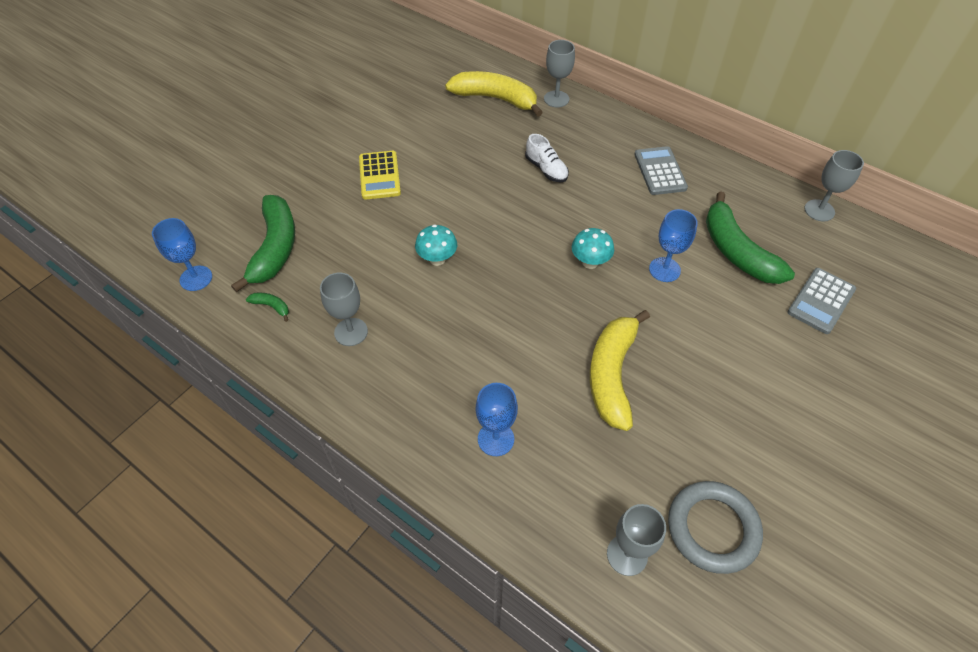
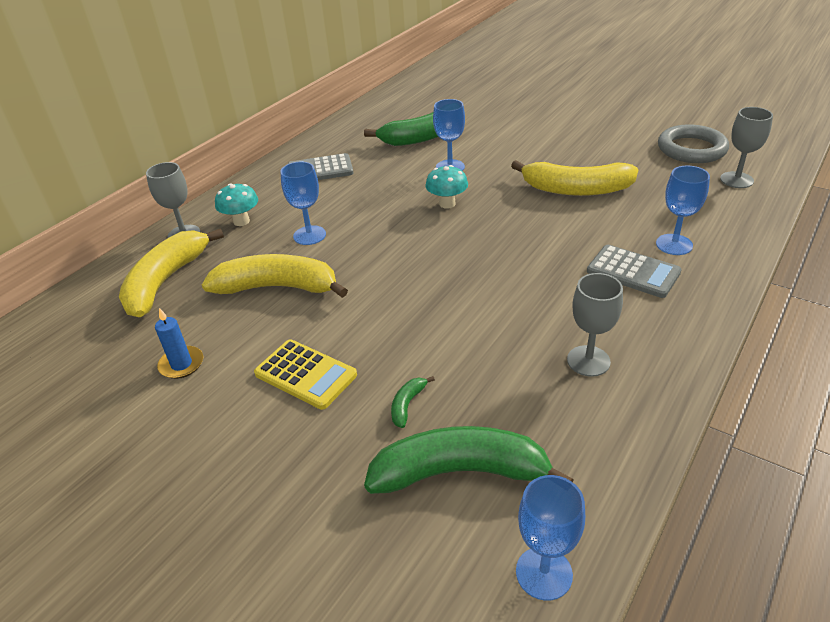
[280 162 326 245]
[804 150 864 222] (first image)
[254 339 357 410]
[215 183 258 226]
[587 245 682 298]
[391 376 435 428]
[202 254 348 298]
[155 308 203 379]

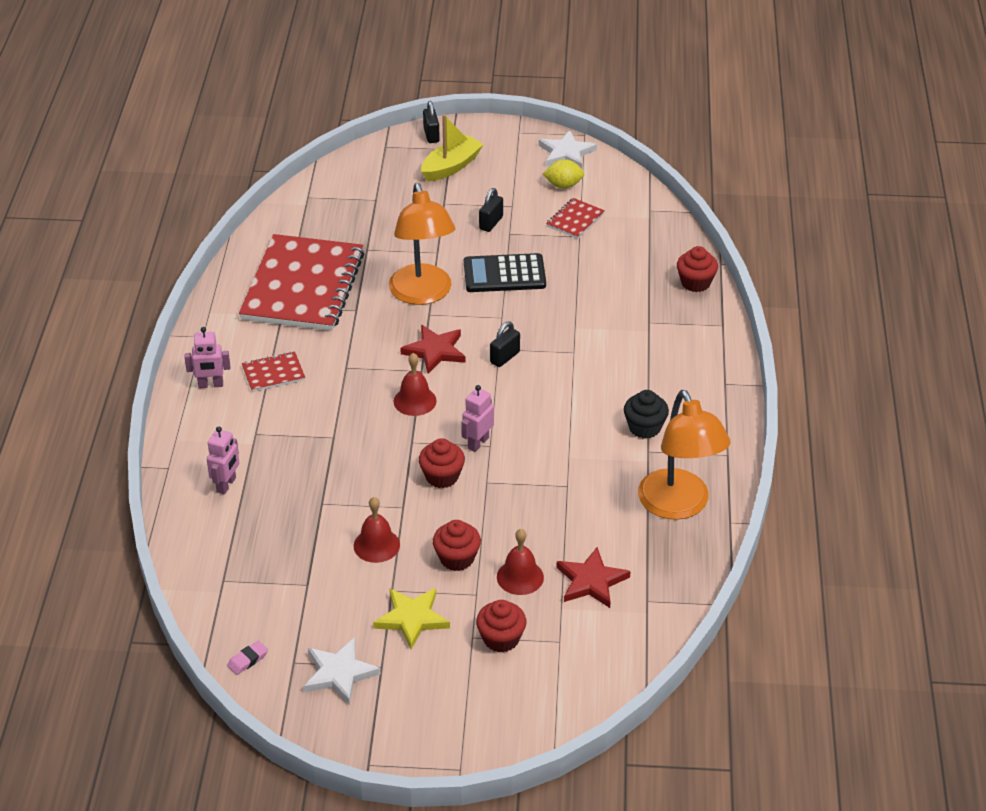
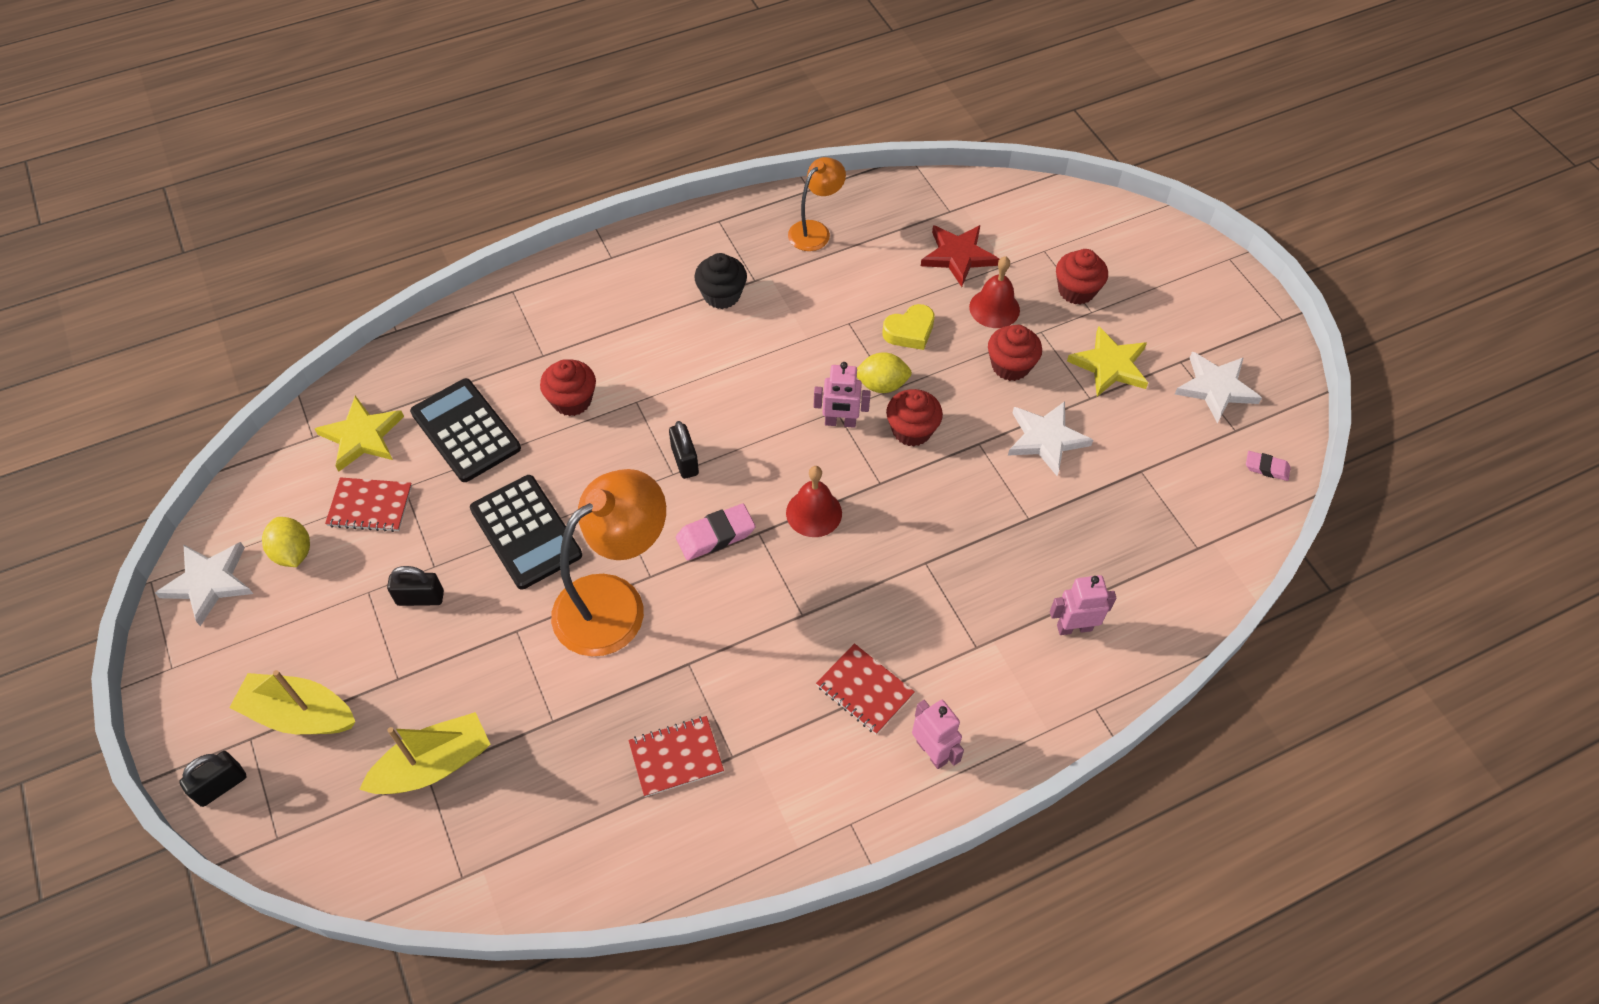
[628 716 724 797]
[540 359 596 416]
[669 421 699 479]
[676 504 755 560]
[788 157 846 251]
[1008 401 1093 476]
[882 304 935 350]
[857 352 912 393]
[410 378 521 482]
[315 396 404 472]
[359 712 491 794]

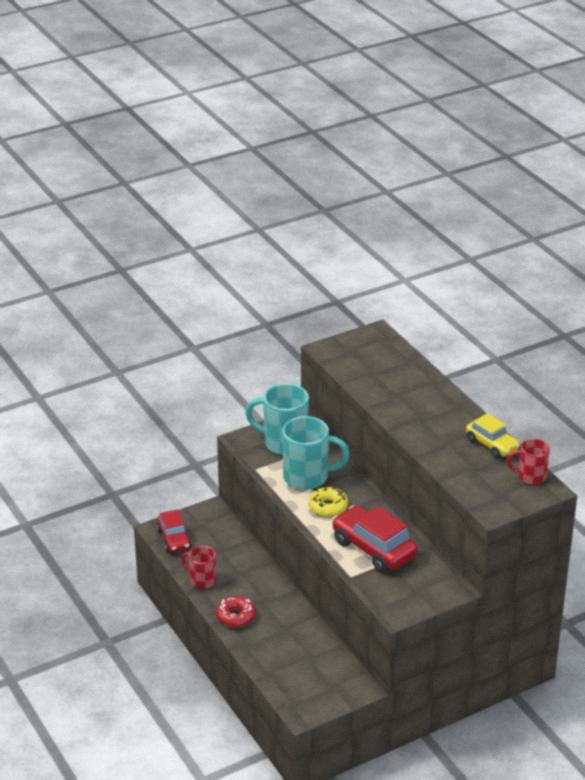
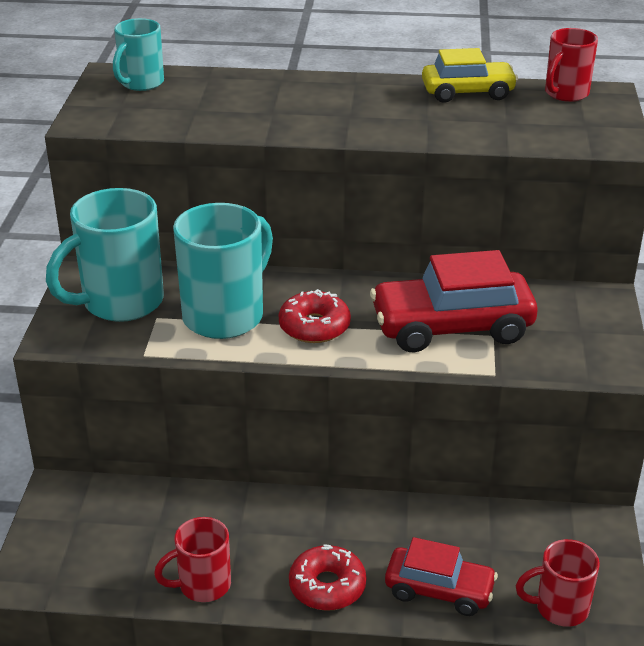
[279 289 351 343]
[385 537 498 616]
[113 18 164 91]
[516 539 600 627]

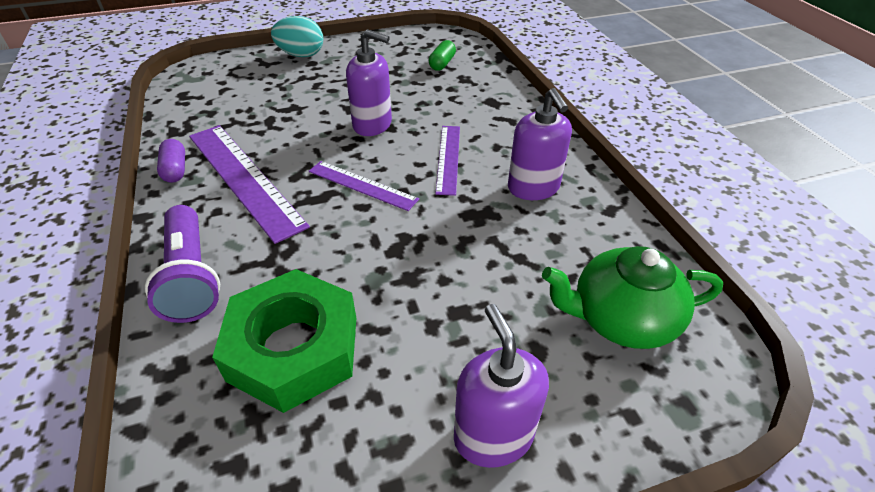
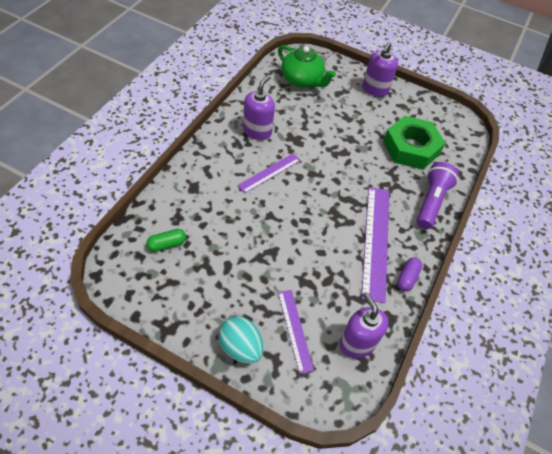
[339 292 389 358]
[278 290 314 374]

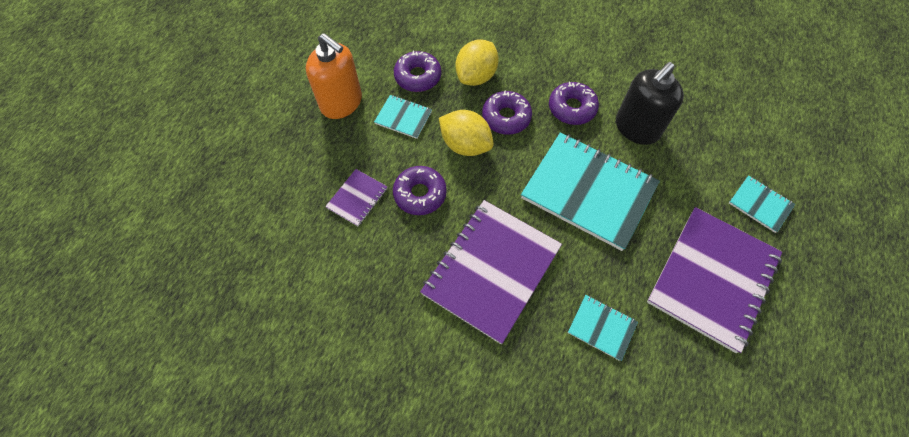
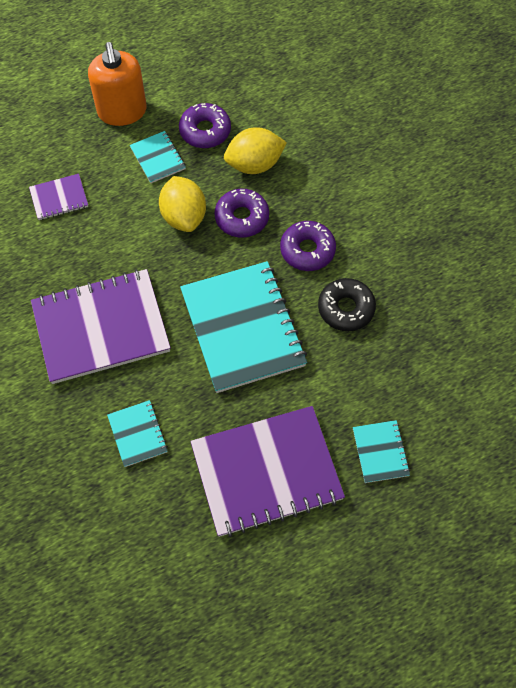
[318 278 376 331]
[393 166 447 215] (first image)

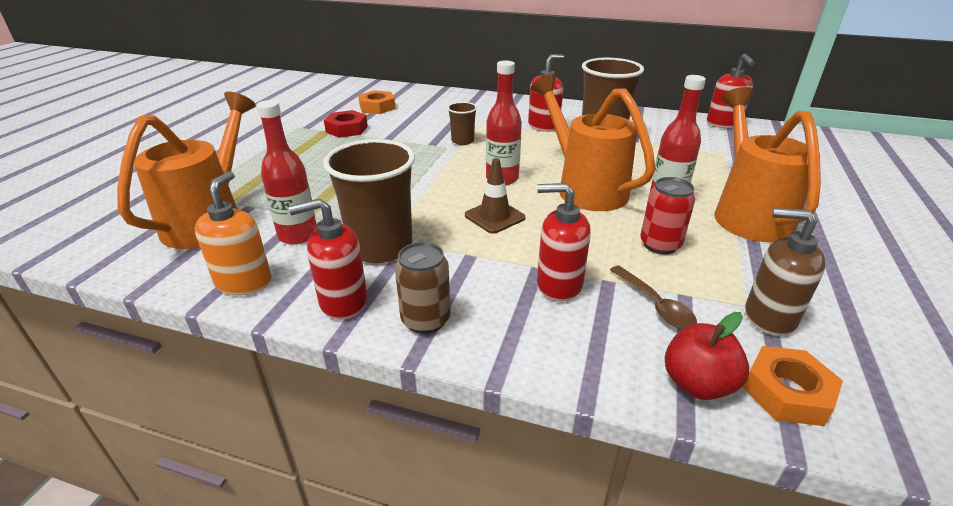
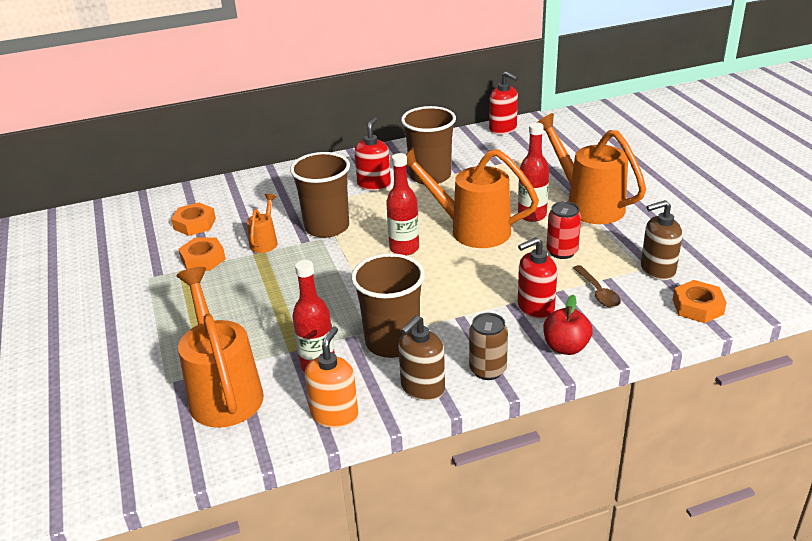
[290 152 350 238]
[178 237 226 271]
[465 158 525 234] (first image)
[305 326 358 428]
[398 315 445 401]
[573 265 621 308]
[543 295 593 355]
[247 194 278 253]

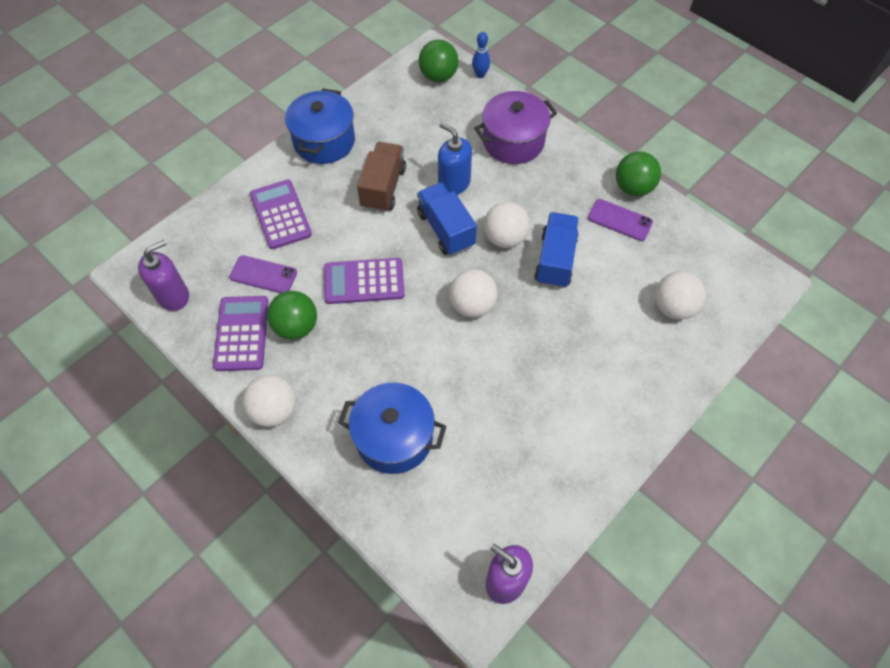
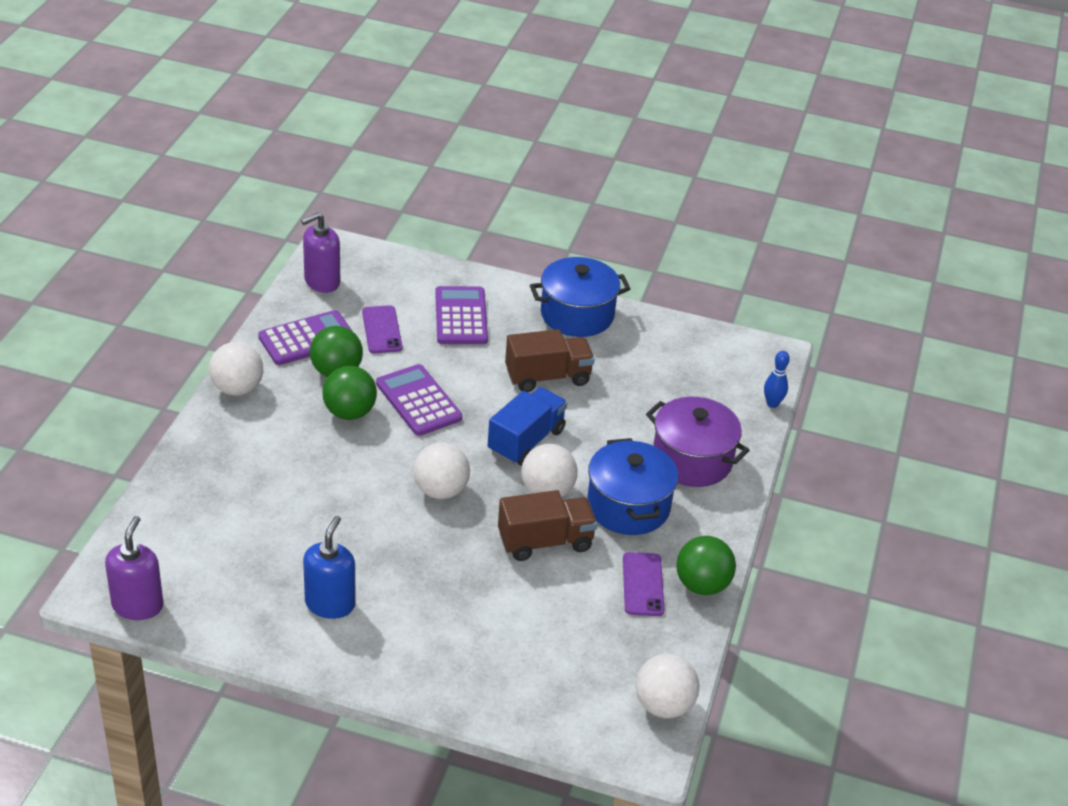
[322 366 377 420]
[303 516 356 619]
[435 286 488 344]
[498 490 597 561]
[301 212 340 293]
[636 654 700 718]
[587 438 678 535]

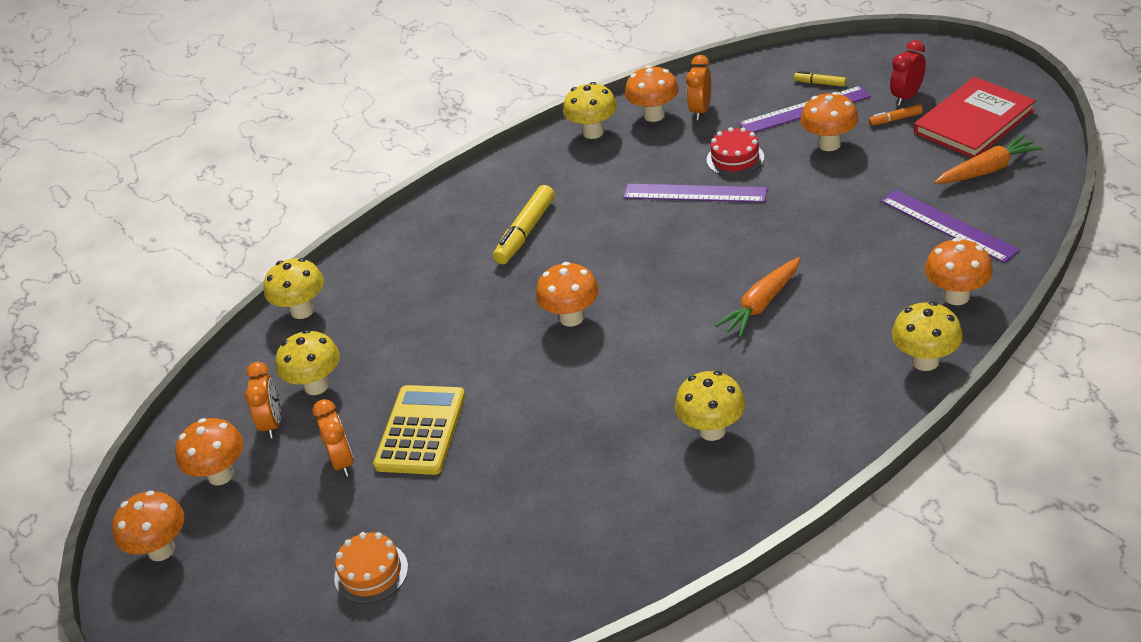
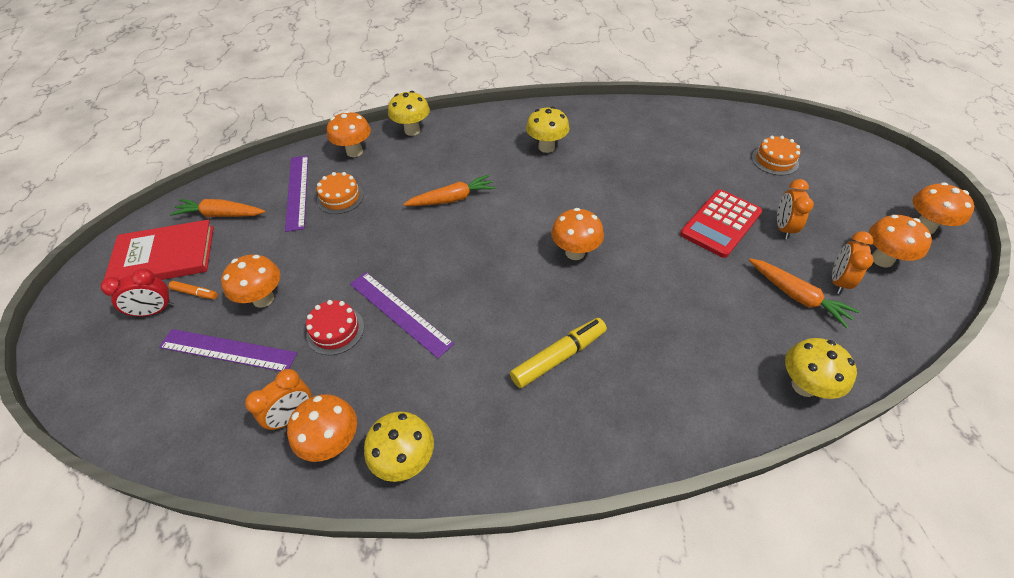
[794 71 846 87] (first image)
[749 258 859 328]
[680 189 762 258]
[317 172 364 214]

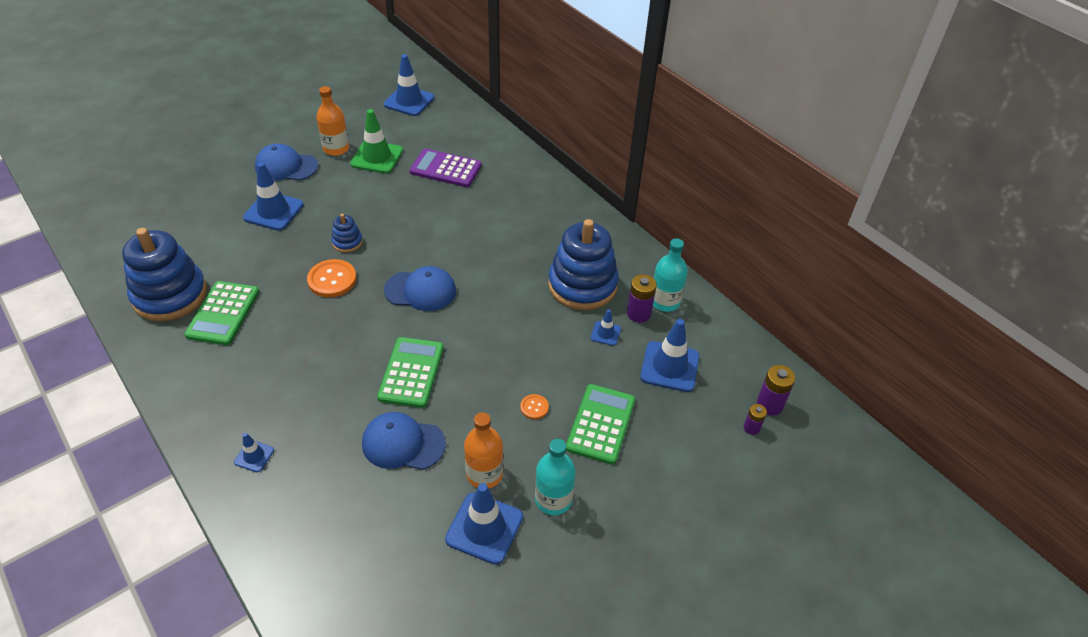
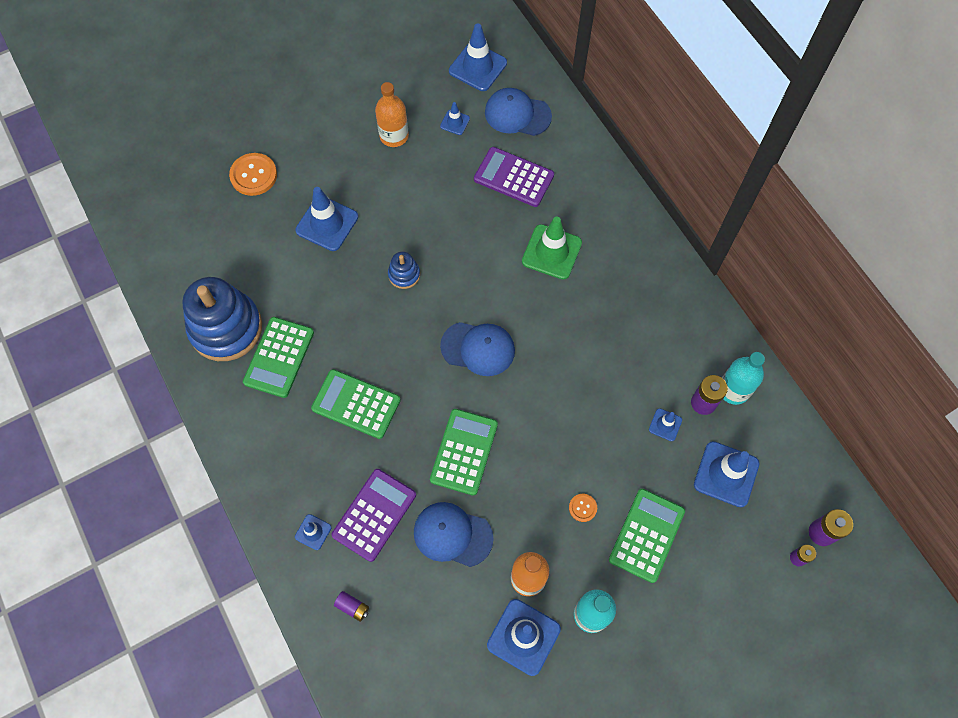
[522 217 582 280]
[485 88 552 136]
[548 219 619 311] (first image)
[229 153 277 196]
[440 102 470 135]
[311 369 401 439]
[332 469 416 562]
[334 591 369 622]

